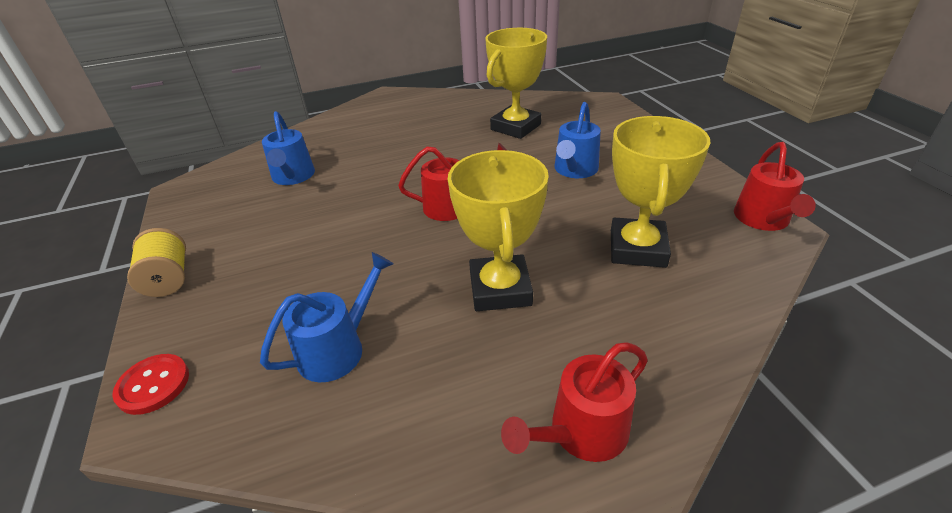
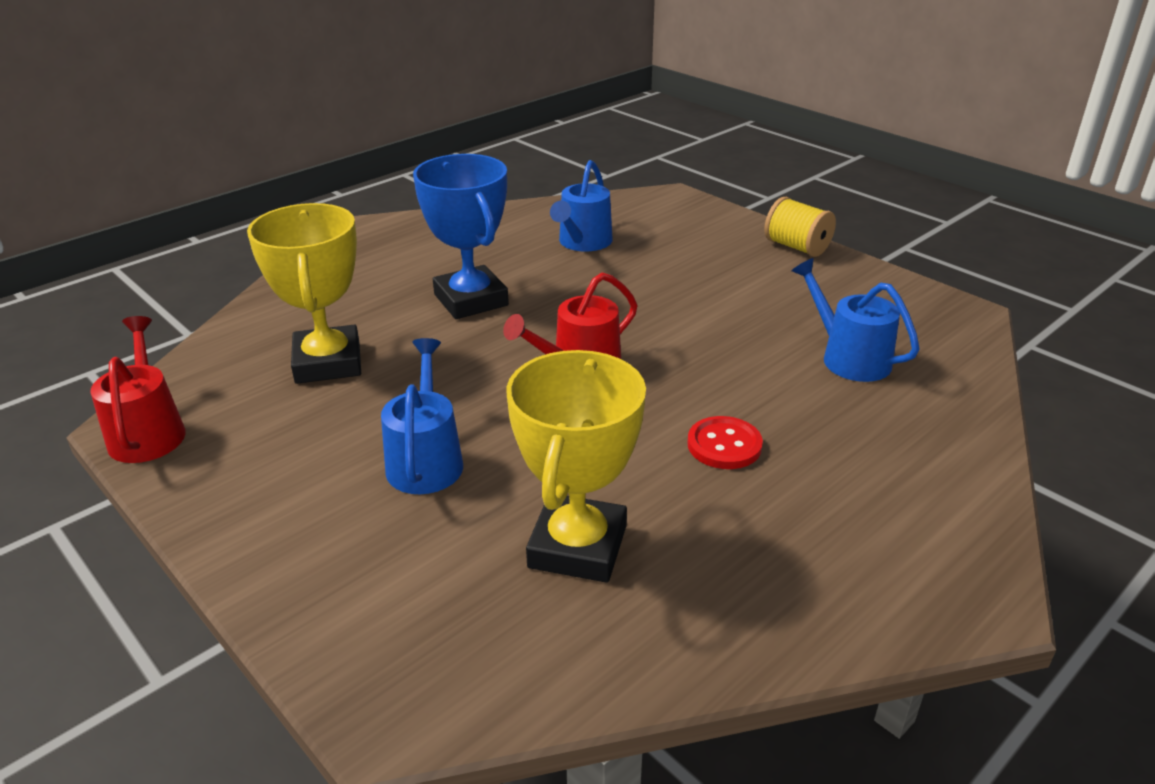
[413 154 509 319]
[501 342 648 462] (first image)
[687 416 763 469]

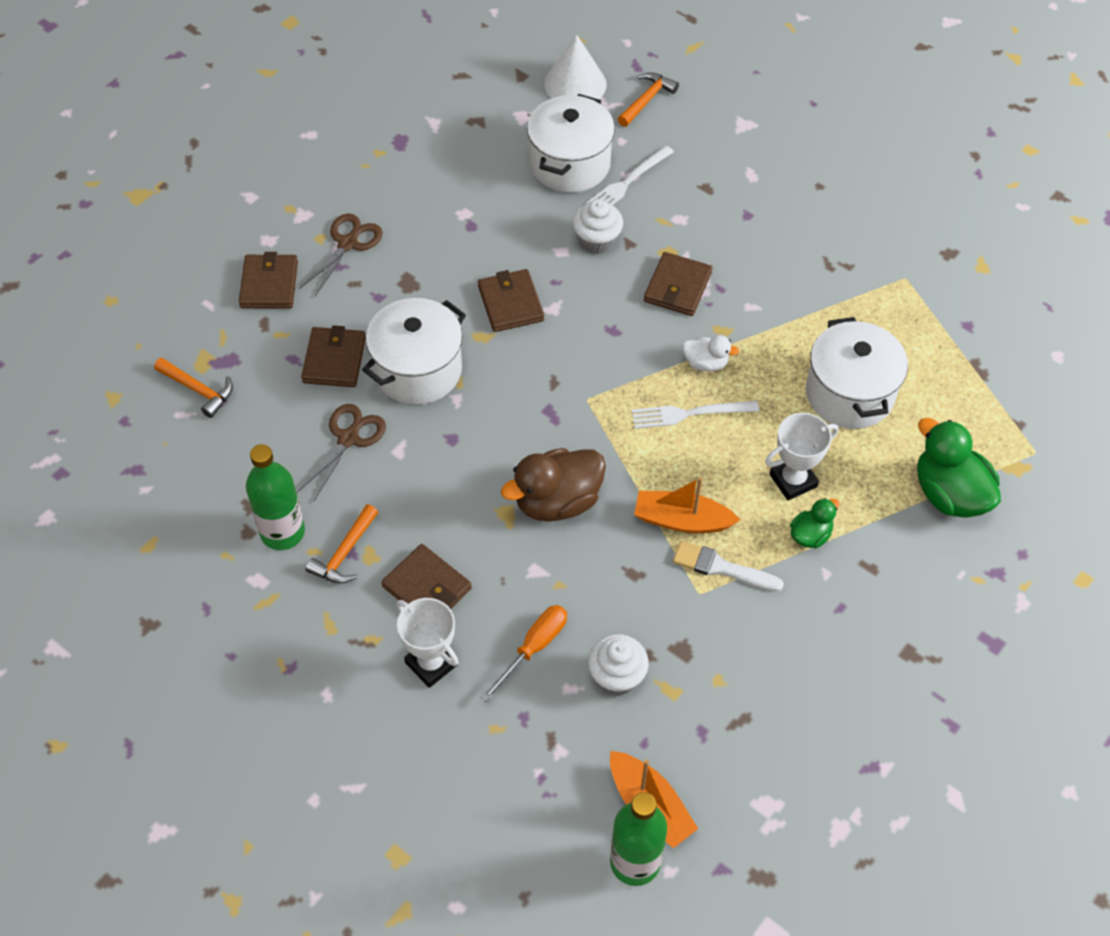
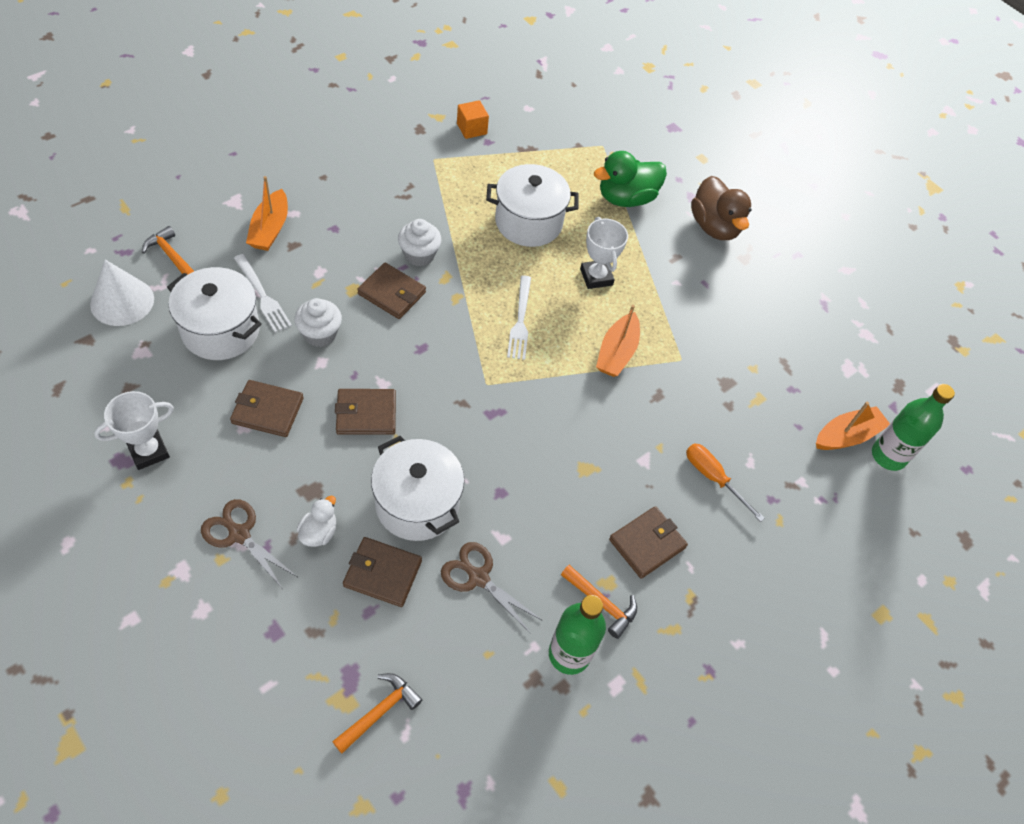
[230 380 304 437]
[297 496 336 547]
[691 176 751 240]
[790 498 840 548] (first image)
[673 541 784 592] (first image)
[94 391 174 470]
[398 219 442 266]
[457 100 489 139]
[246 176 288 251]

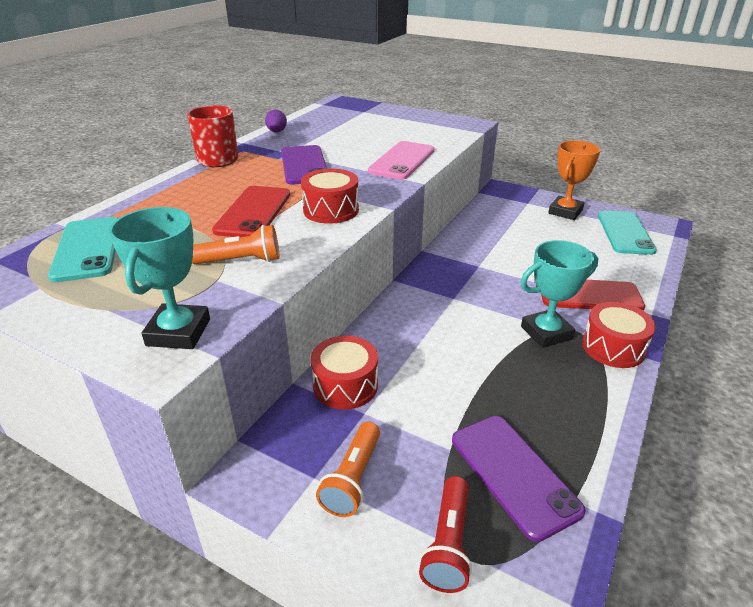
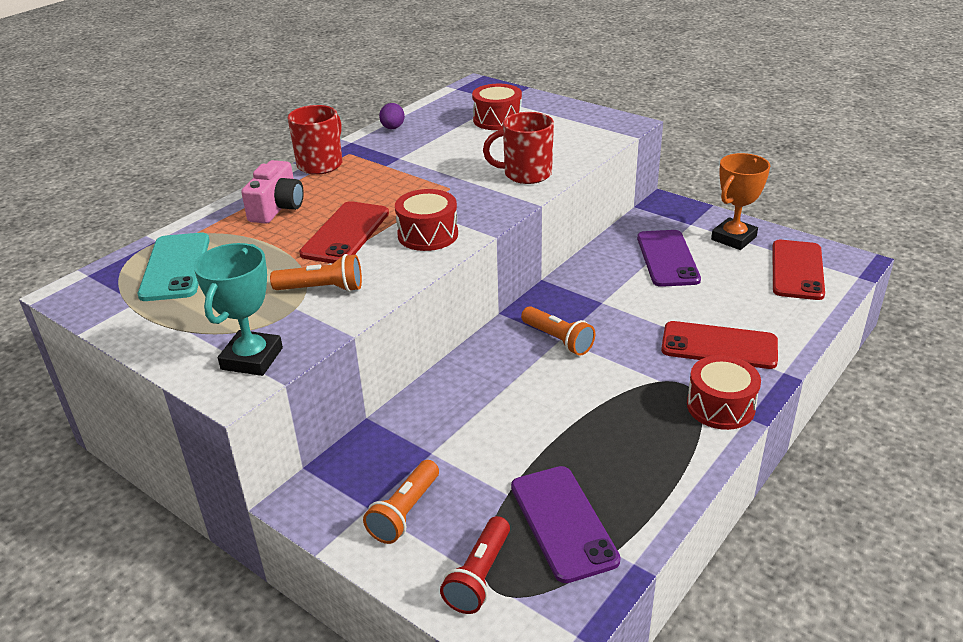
[483 112 554 184]
[637 230 701 287]
[772 240 825 300]
[521 240 598 348] (first image)
[472 84 522 130]
[241 160 304 224]
[521 306 595 356]

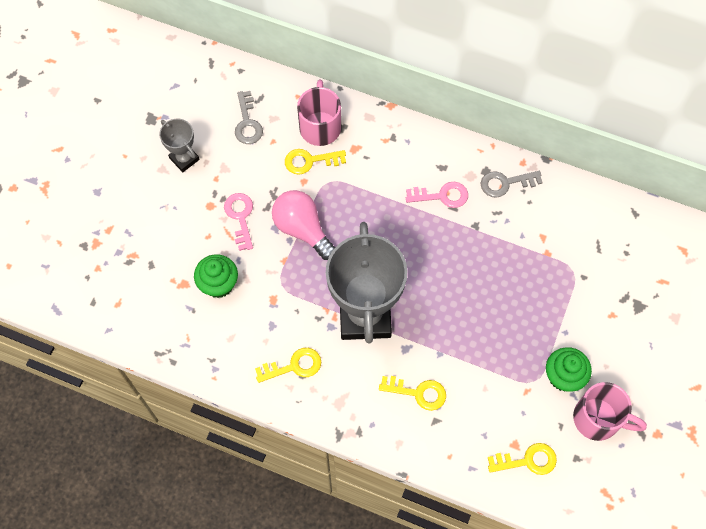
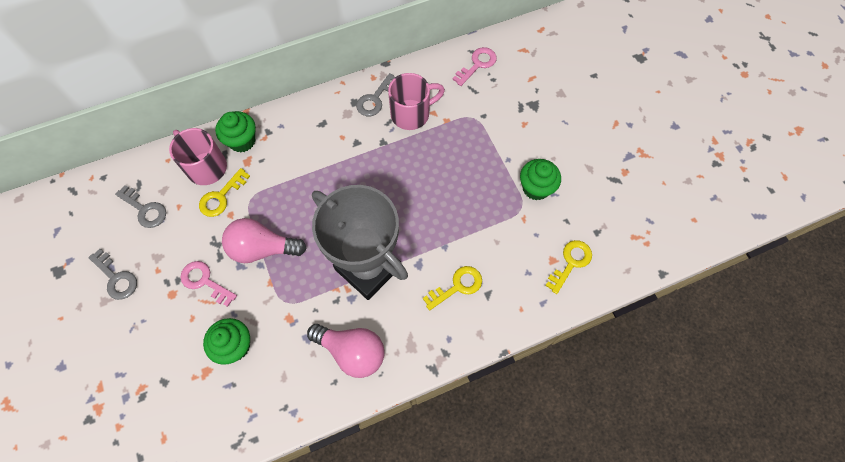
[88 249 137 300]
[452 47 497 86]
[307 324 385 378]
[388 73 445 130]
[215 111 256 152]

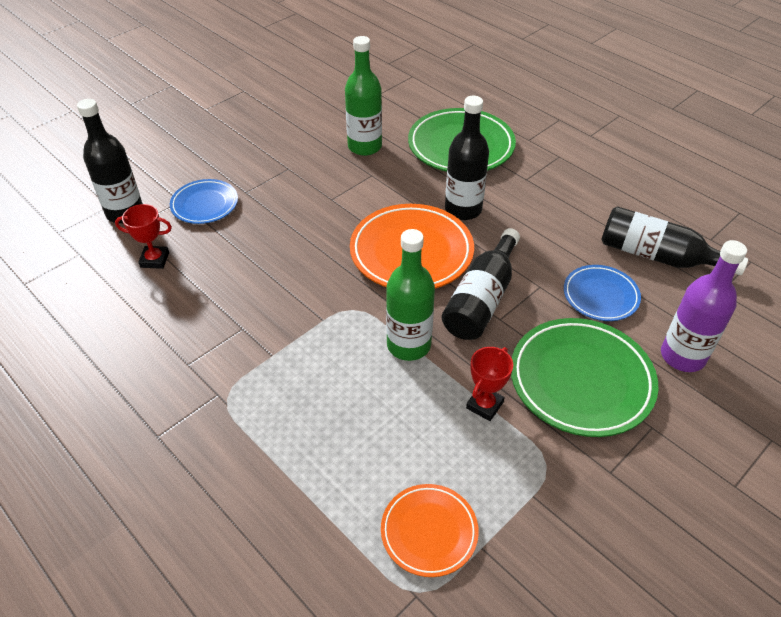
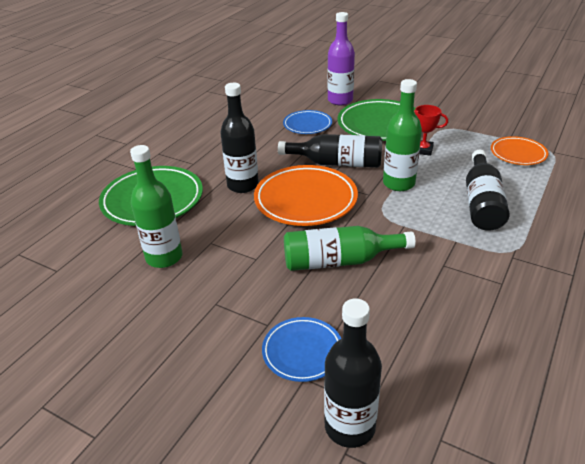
[115 204 172 269] (first image)
[466 150 510 231]
[284 226 416 271]

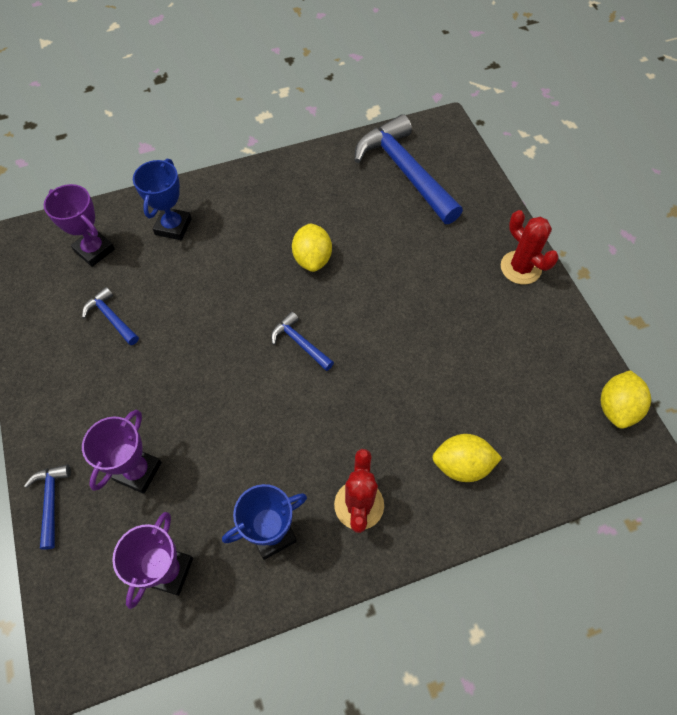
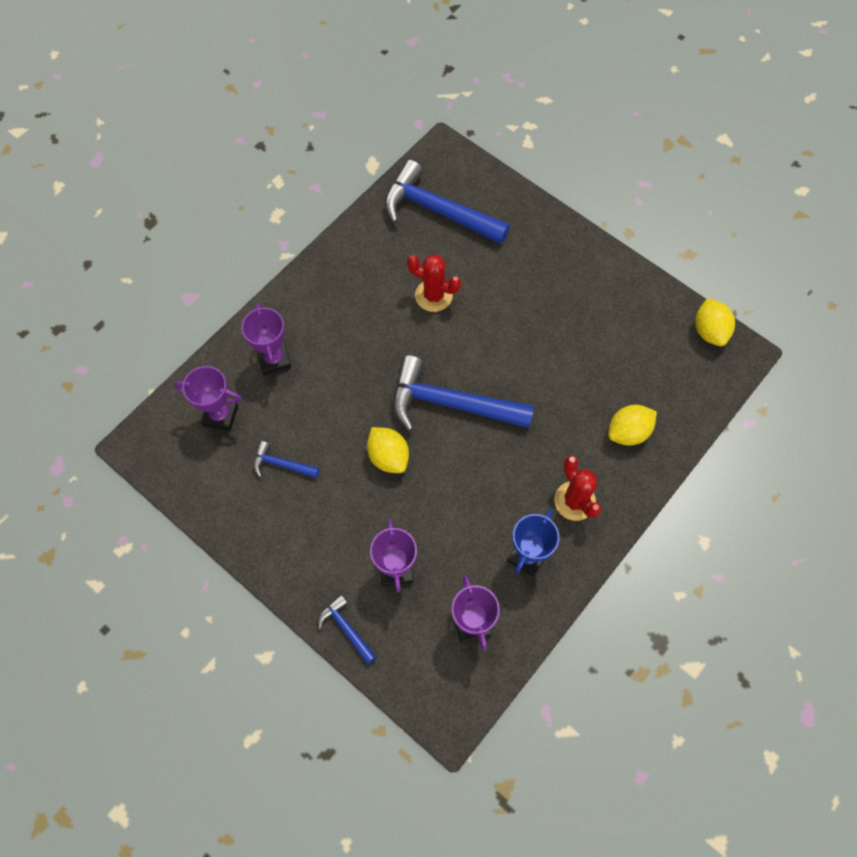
[241 303 291 375]
[407 255 461 312]
[367 427 409 473]
[393 355 534 431]

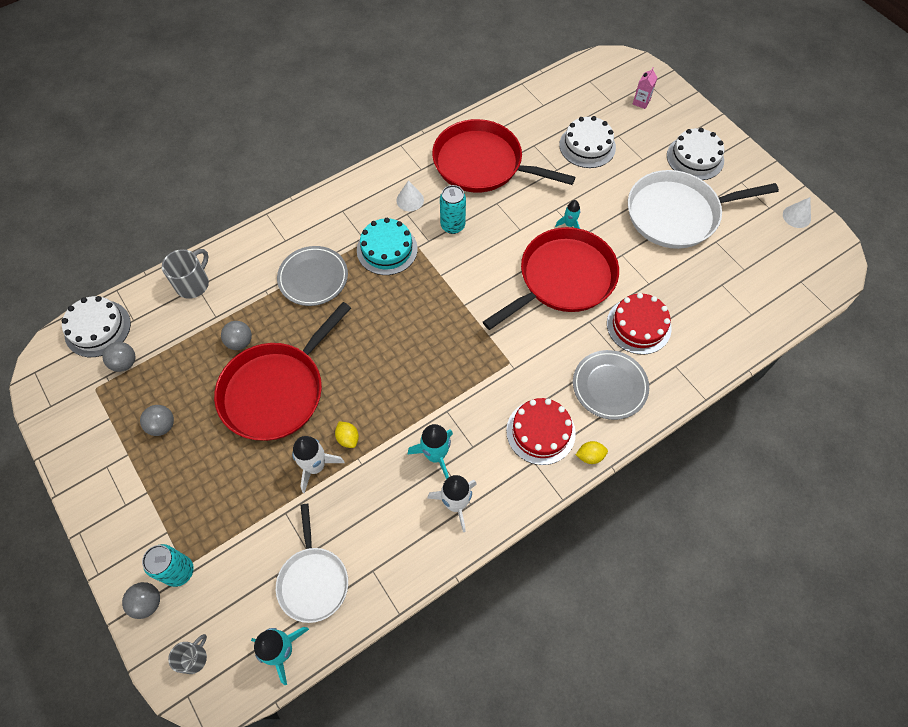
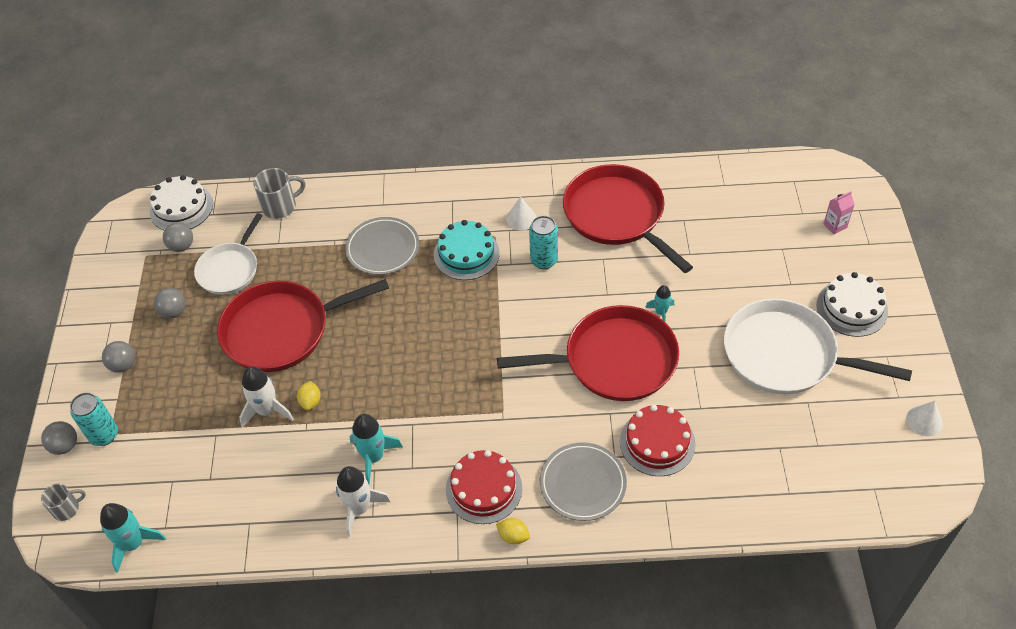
[559 116 616 168] (first image)
[102 341 135 373]
[194 213 263 295]

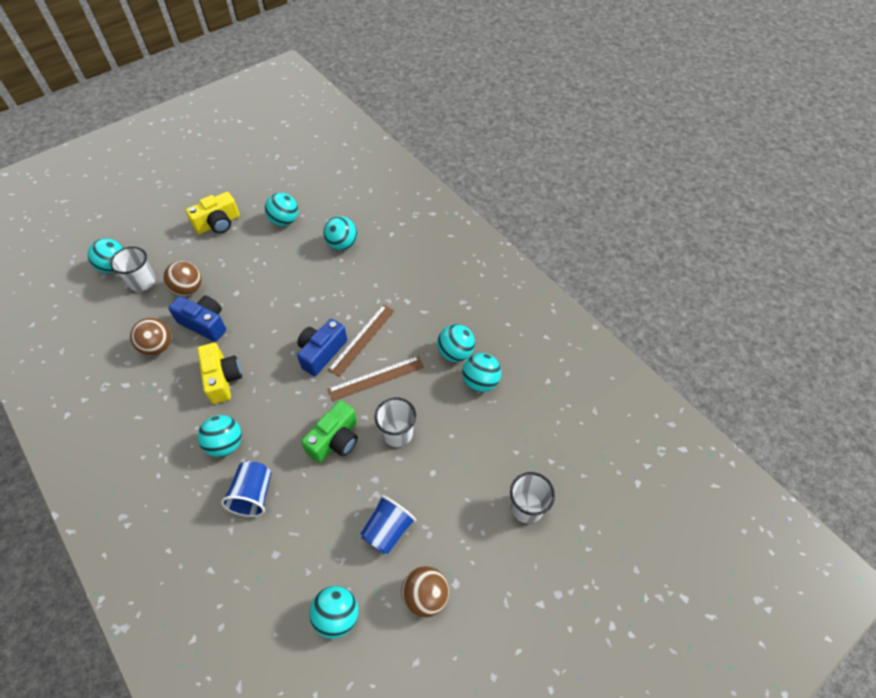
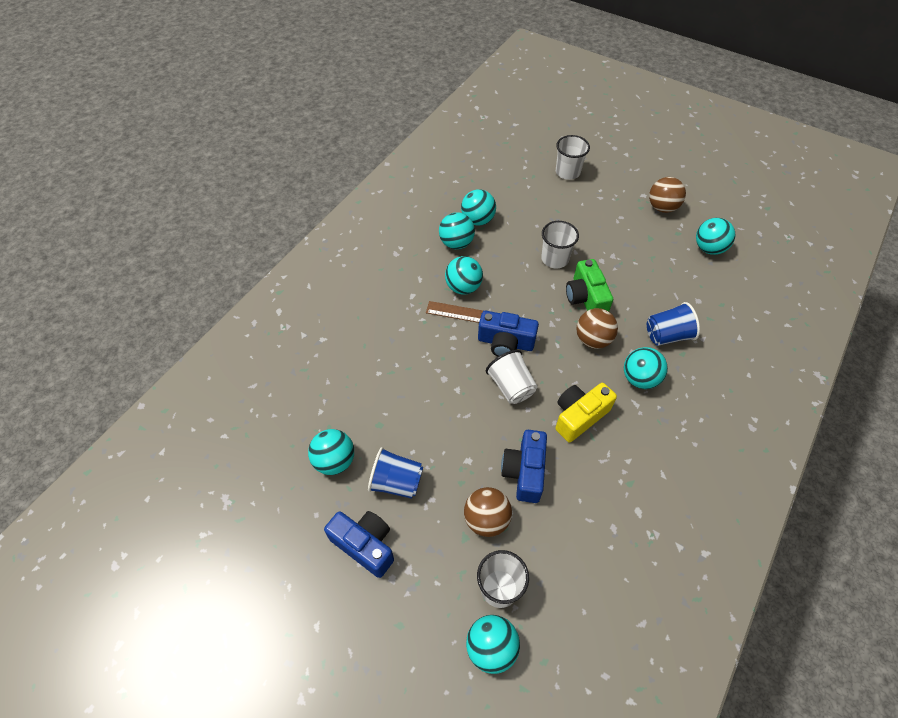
[324 511 394 578]
[445 256 483 295]
[576 308 618 349]
[328 356 424 401] (first image)
[566 259 613 311]
[368 447 423 499]
[486 350 537 404]

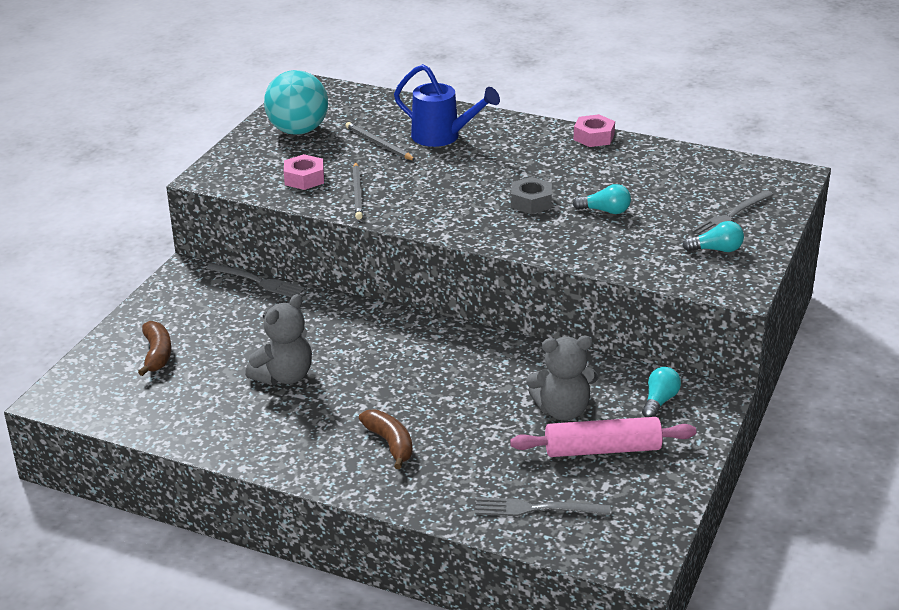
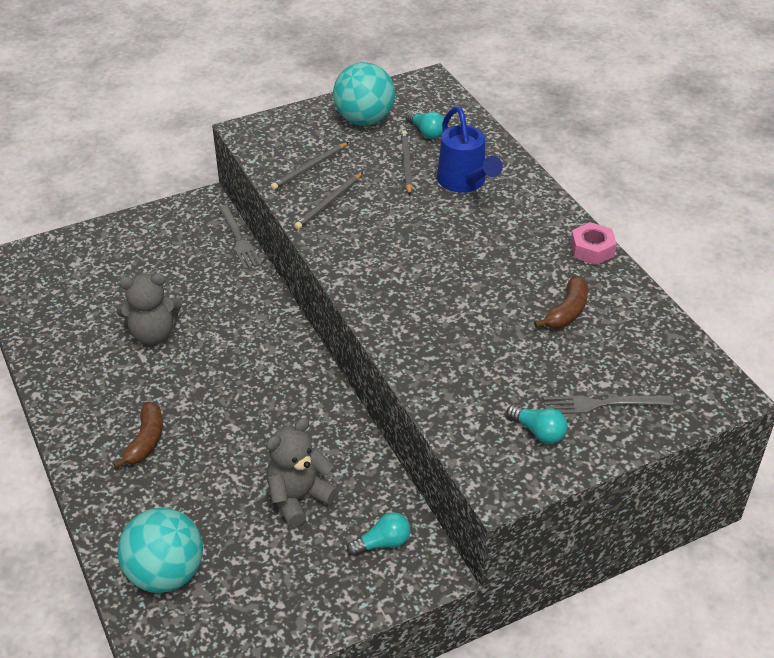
[271 142 349 190]
[511 177 552 214] (first image)
[406 111 444 139]
[534 276 588 328]
[266 418 338 527]
[510 417 696 457] (first image)
[118 507 203 593]

